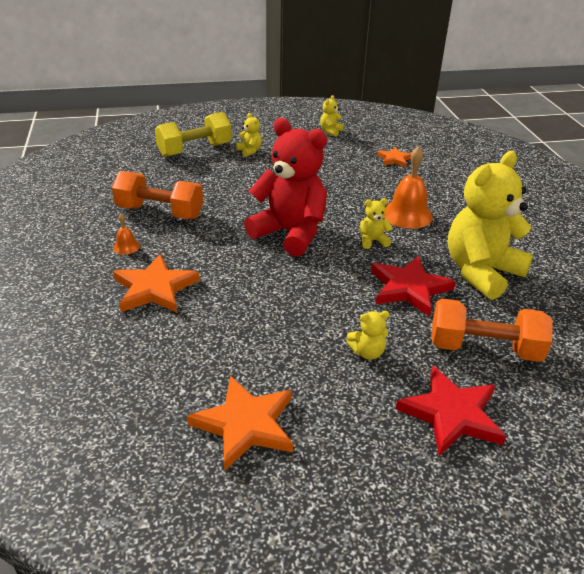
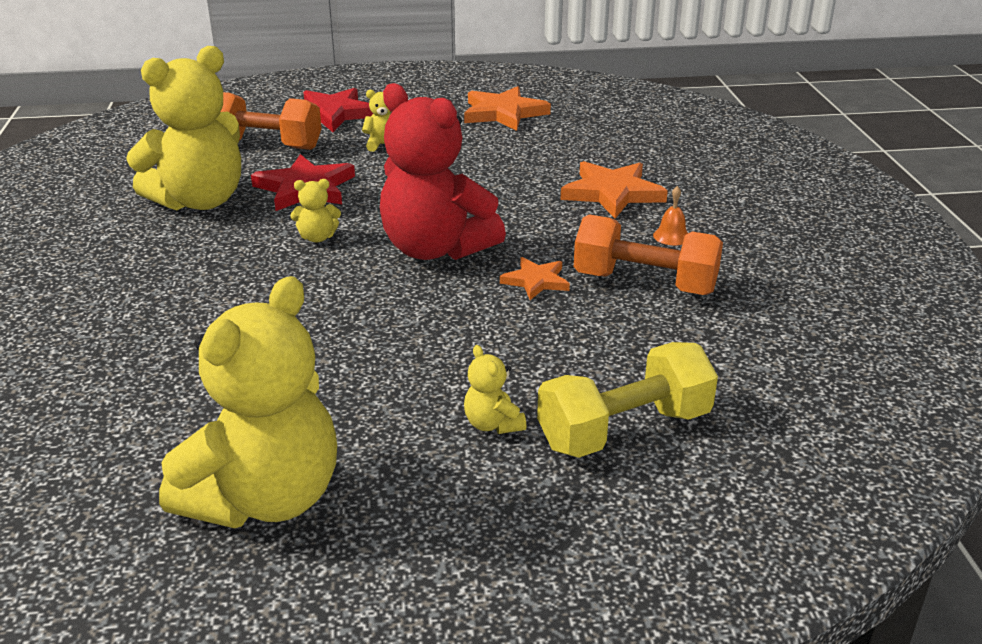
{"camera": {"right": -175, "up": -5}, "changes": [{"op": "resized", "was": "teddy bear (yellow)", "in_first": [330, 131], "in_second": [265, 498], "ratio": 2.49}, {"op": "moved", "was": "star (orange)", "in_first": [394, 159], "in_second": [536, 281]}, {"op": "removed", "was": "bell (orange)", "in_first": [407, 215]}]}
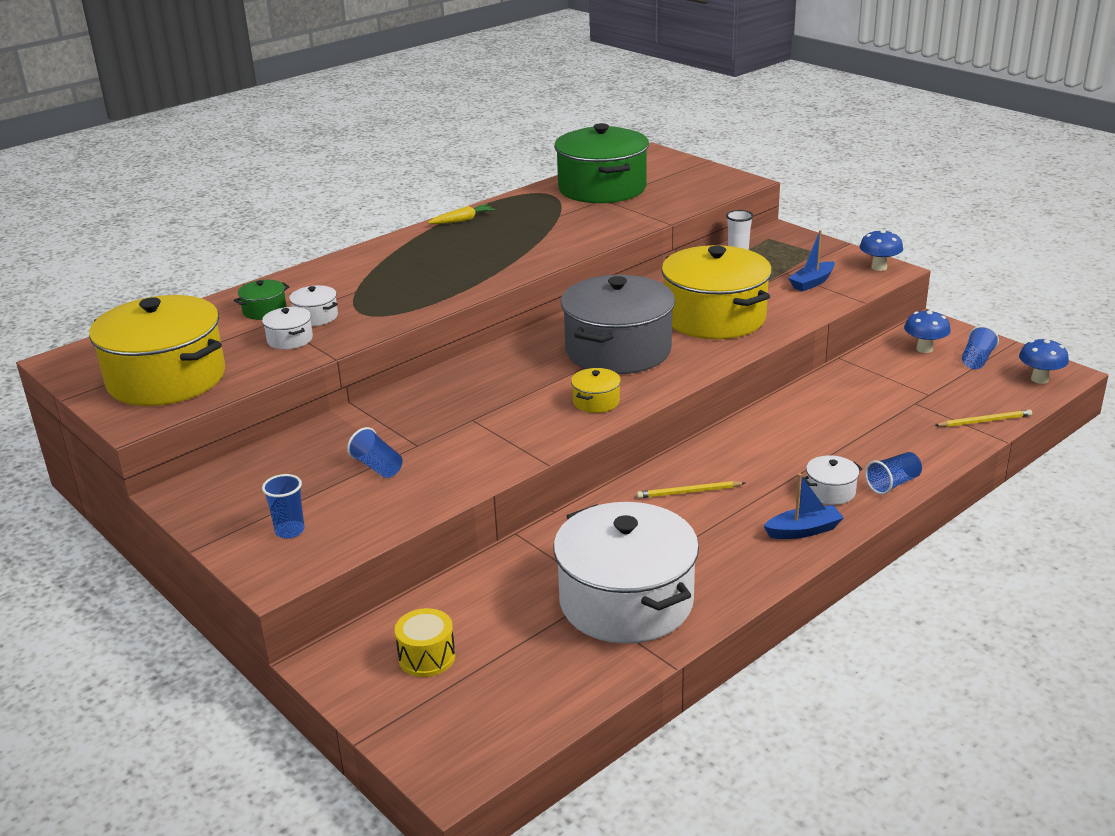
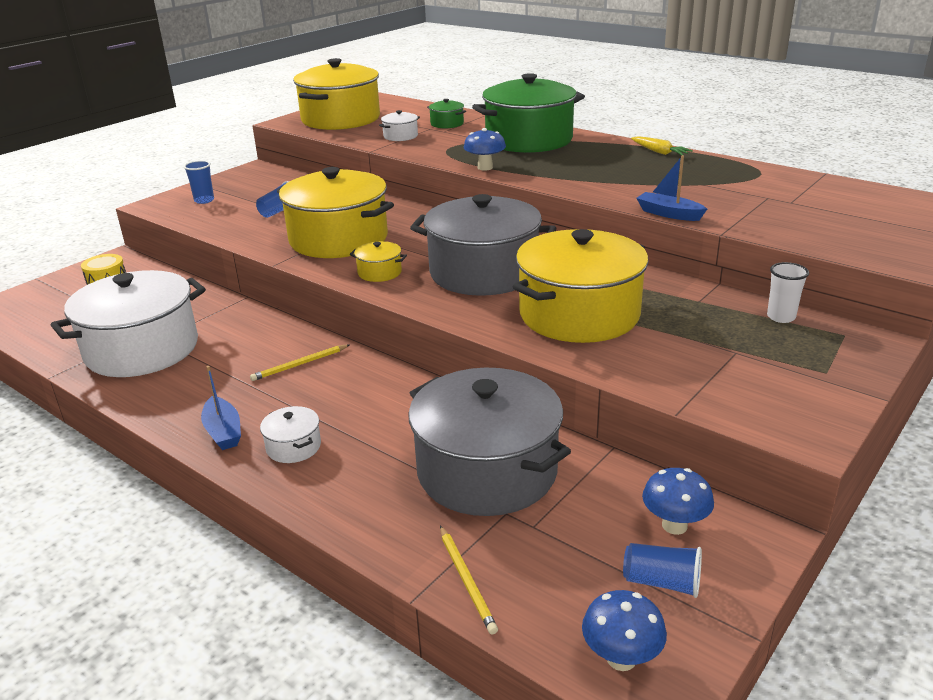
{"camera": {"right": 80, "up": 0}, "changes": [{"op": "turned", "was": "pencil (yellow)", "in_first": [688, 492], "in_second": [299, 364], "clockwise": -105}, {"op": "added", "now": "pot (yellow)", "in_second": [338, 239]}, {"op": "added", "now": "pot (grey)", "in_second": [487, 471]}, {"op": "moved", "was": "mushroom (blue)", "in_first": [879, 267], "in_second": [485, 167]}, {"op": "moved", "was": "pot (green)", "in_first": [602, 188], "in_second": [529, 140]}, {"op": "moved", "was": "boat (blue)", "in_first": [812, 282], "in_second": [669, 214]}, {"op": "removed", "was": "pot (white)", "in_first": [316, 317]}, {"op": "removed", "was": "cup (blue)", "in_first": [893, 484]}]}
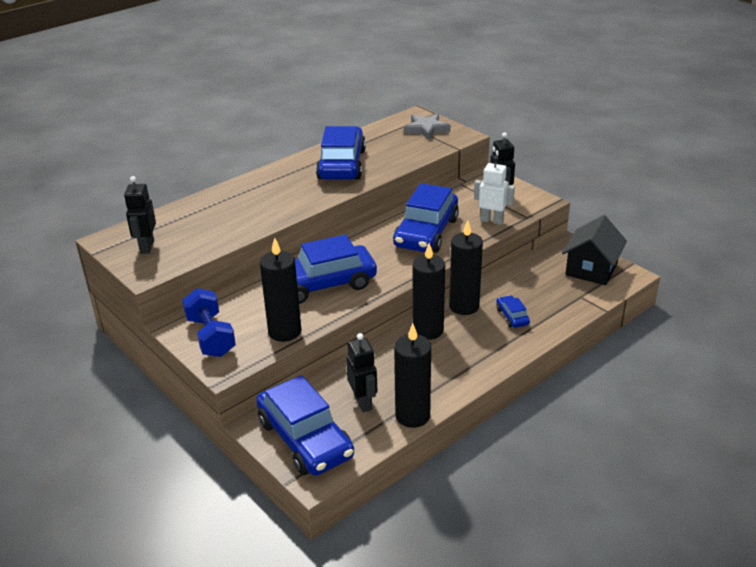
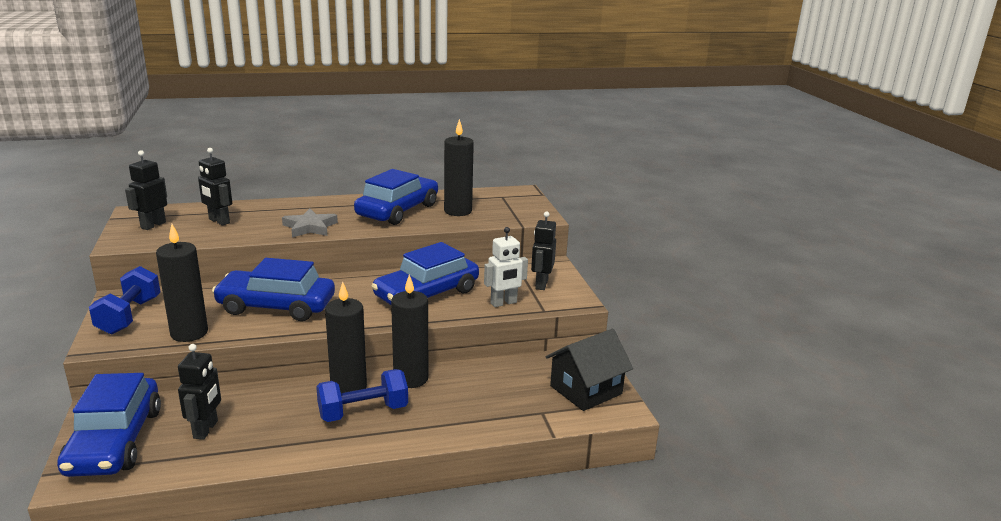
{"camera": {"right": 25, "up": -10}, "changes": [{"op": "added", "now": "robot (black)", "in_second": [219, 221]}, {"op": "moved", "was": "star (grey)", "in_first": [426, 129], "in_second": [310, 227]}, {"op": "added", "now": "dumbbell (blue)", "in_second": [363, 412]}, {"op": "moved", "was": "candle (black)", "in_first": [412, 416], "in_second": [458, 211]}, {"op": "turned", "was": "robot (white)", "in_first": [492, 220], "in_second": [503, 303], "clockwise": 105}, {"op": "removed", "was": "car (blue)", "in_first": [512, 316]}]}
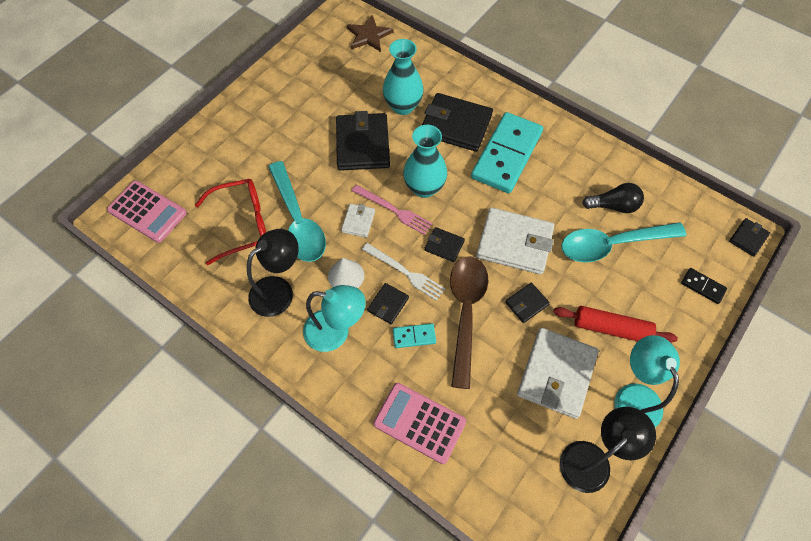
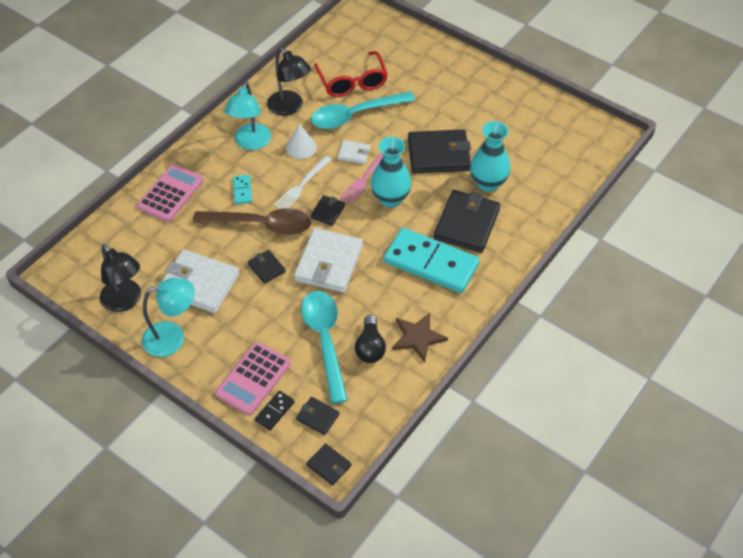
{"camera": {"right": 90, "up": -10}, "changes": [{"op": "moved", "was": "calculator (pink)", "in_first": [147, 212], "in_second": [253, 378]}, {"op": "moved", "was": "wallet (black)", "in_first": [388, 304], "in_second": [318, 417]}, {"op": "moved", "was": "star (brown)", "in_first": [369, 35], "in_second": [418, 337]}, {"op": "removed", "was": "rolling pin (red)", "in_first": [611, 328]}]}
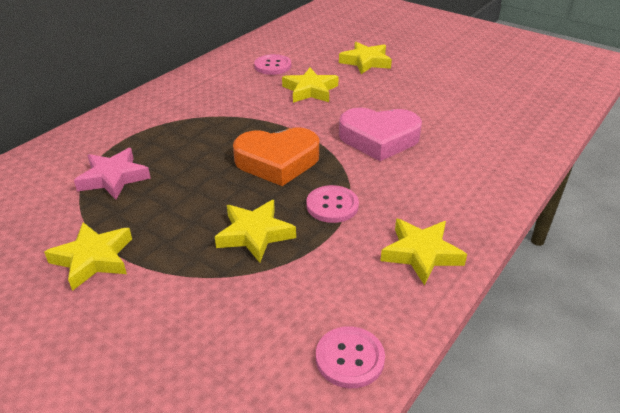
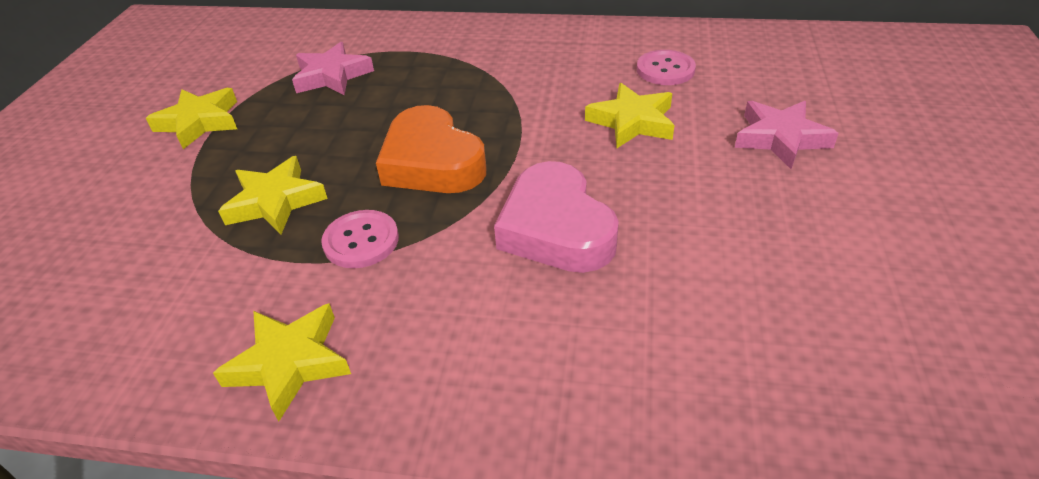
{"camera": {"right": 65, "up": 5}, "changes": [{"op": "recoloured", "was": "star (yellow)", "now": "star (pink)", "in_first": [366, 62], "in_second": [780, 138]}, {"op": "removed", "was": "button (pink)", "in_first": [349, 358]}]}
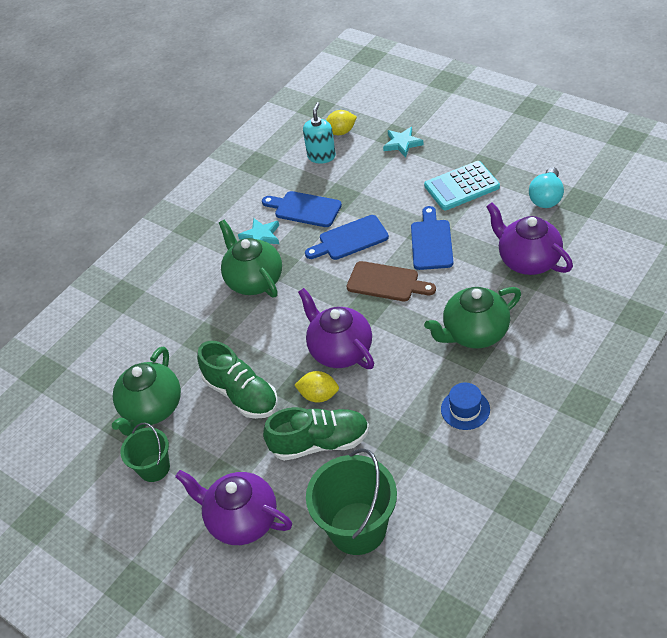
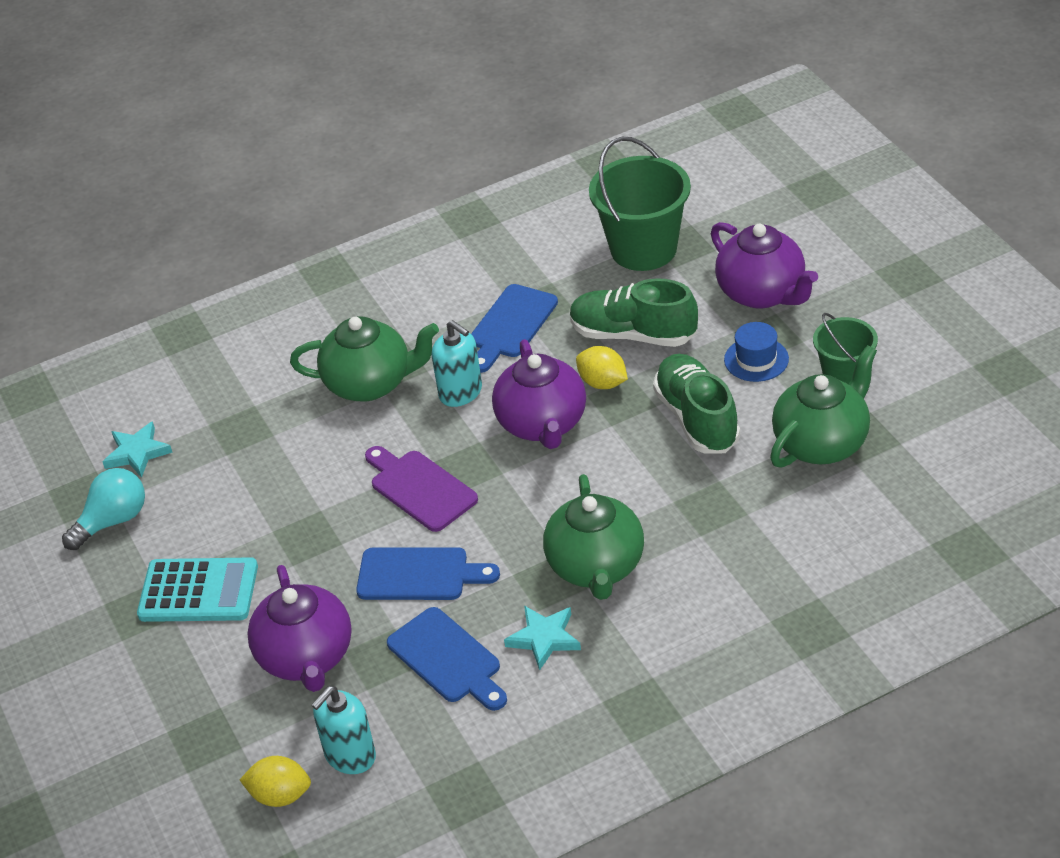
{"camera": {"right": -155, "up": -5}, "changes": [{"op": "moved", "was": "star (turquoise)", "in_first": [402, 144], "in_second": [137, 453]}, {"op": "moved", "was": "teapot (purple)", "in_first": [527, 260], "in_second": [306, 658]}, {"op": "recoloured", "was": "cutting board (brown)", "now": "cutting board (purple)", "in_first": [386, 282], "in_second": [420, 488]}, {"op": "added", "now": "soap dispenser (turquoise)", "in_second": [461, 392]}, {"op": "moved", "was": "cutting board (blue)", "in_first": [431, 242], "in_second": [510, 325]}, {"op": "moved", "was": "hat (blue)", "in_first": [465, 409], "in_second": [756, 359]}]}
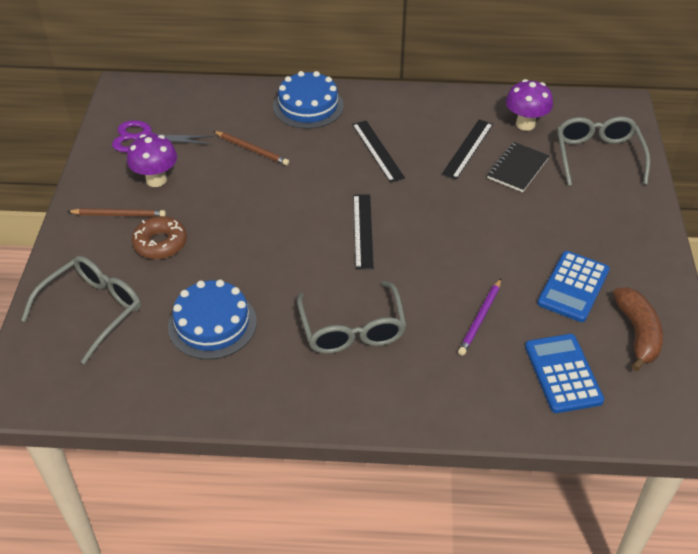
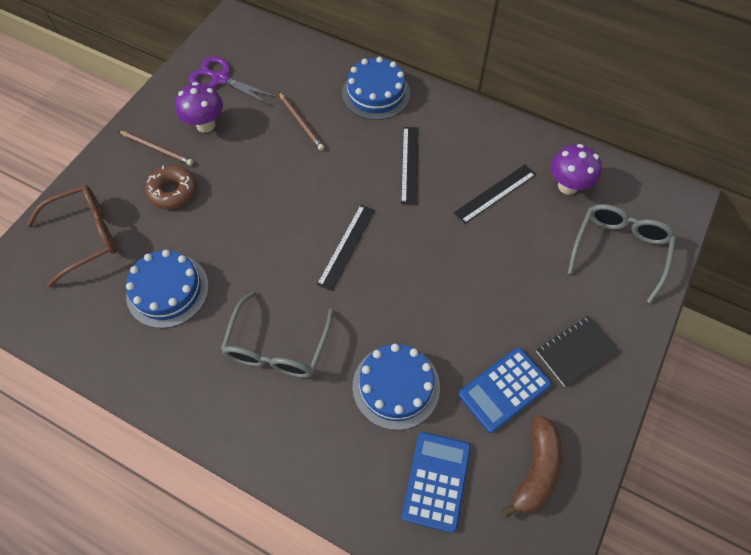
{"camera": {"right": 25, "up": 15}, "changes": [{"op": "recoloured", "was": "glasses (grey)", "now": "glasses (brown)", "in_first": [93, 310], "in_second": [85, 236]}, {"op": "replaced", "was": "pencil (purple)", "now": "cake (blue)", "in_first": [480, 319], "in_second": [396, 386]}, {"op": "moved", "was": "notebook (black)", "in_first": [517, 168], "in_second": [575, 351]}]}
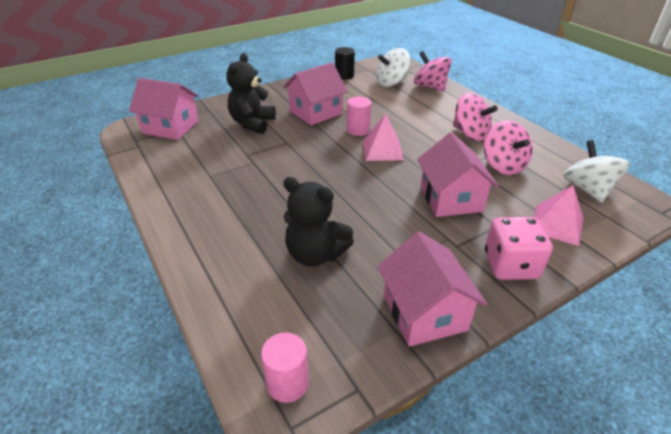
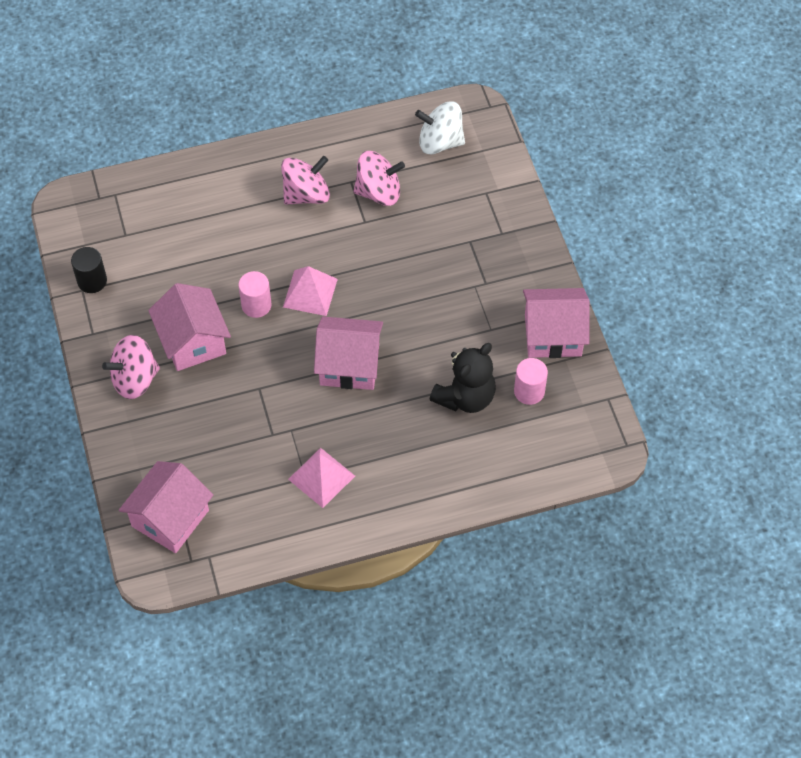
{"camera": {"right": -75, "up": 20}, "changes": [{"op": "moved", "was": "spinning top (pink)", "in_first": [430, 87], "in_second": [135, 379]}, {"op": "moved", "was": "pyramid (pink)", "in_first": [556, 224], "in_second": [321, 477]}, {"op": "moved", "was": "house (pink)", "in_first": [451, 199], "in_second": [349, 365]}, {"op": "moved", "was": "cylinder (pink)", "in_first": [287, 383], "in_second": [529, 391]}, {"op": "removed", "was": "teddy bear (black)", "in_first": [252, 123]}, {"op": "removed", "was": "spinning top (white)", "in_first": [391, 83]}, {"op": "removed", "was": "dice (pink)", "in_first": [510, 265]}]}
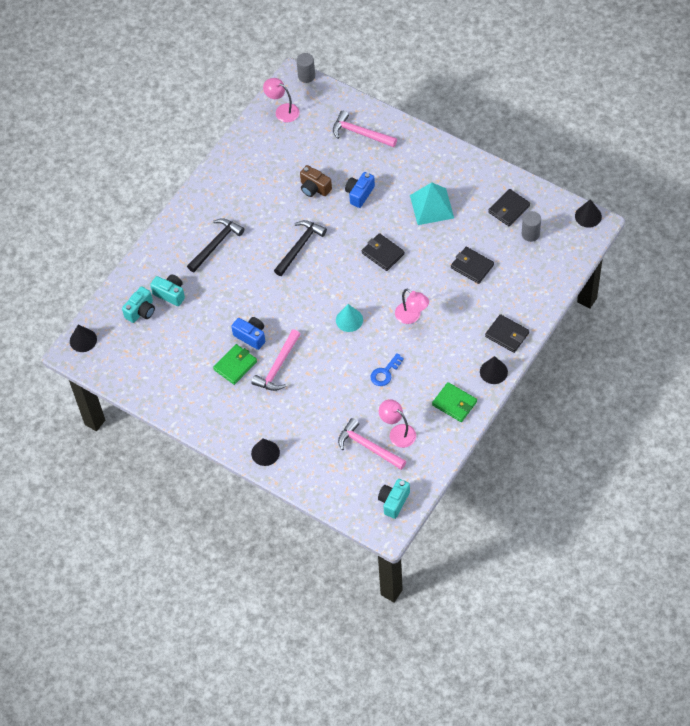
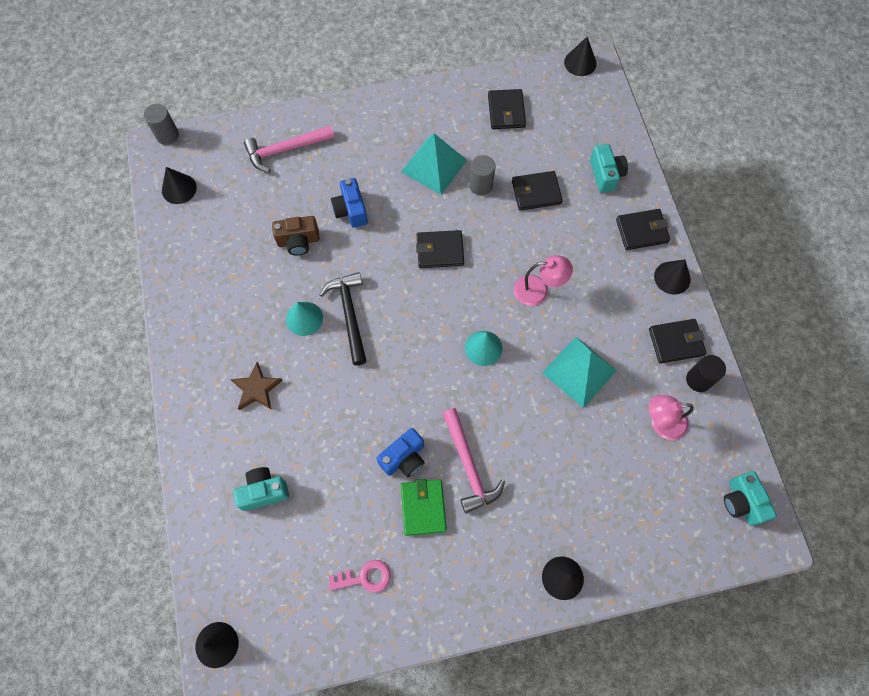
{"camera": {"right": -50, "up": 10}, "changes": [{"op": "replaced", "was": "lamp (pink)", "now": "cone (black)", "in_first": [282, 111], "in_second": [179, 189]}, {"op": "replaced", "was": "hammer (black)", "now": "star (brown)", "in_first": [216, 244], "in_second": [257, 388]}, {"op": "added", "now": "cone (turquoise)", "in_second": [304, 318]}, {"op": "added", "now": "key (pink)", "in_second": [365, 577]}, {"op": "turned", "was": "camera (blue)", "in_first": [251, 336], "in_second": [404, 458], "clockwise": 150}, {"op": "moved", "was": "cylinder (grey)", "in_first": [530, 234], "in_second": [481, 185]}, {"op": "replaced", "was": "key (blue)", "now": "pyramid (turquoise)", "in_first": [385, 373], "in_second": [579, 371]}, {"op": "moved", "was": "camera (turquoise)", "in_first": [141, 311], "in_second": [605, 174]}, {"op": "recoloured", "was": "wallet (green)", "now": "wallet (black)", "in_first": [454, 403], "in_second": [676, 342]}, {"op": "added", "now": "cylinder (black)", "in_second": [698, 380]}, {"op": "removed", "was": "hammer (pink)", "in_first": [368, 446]}]}
